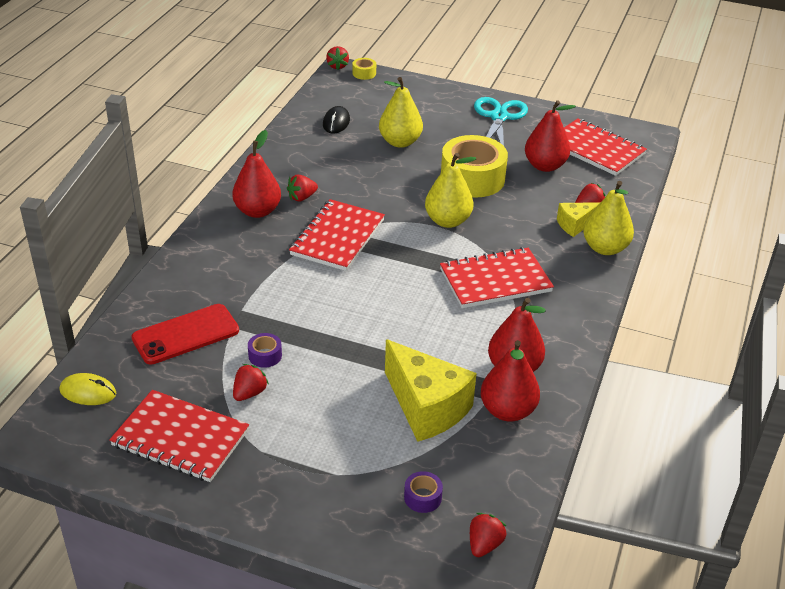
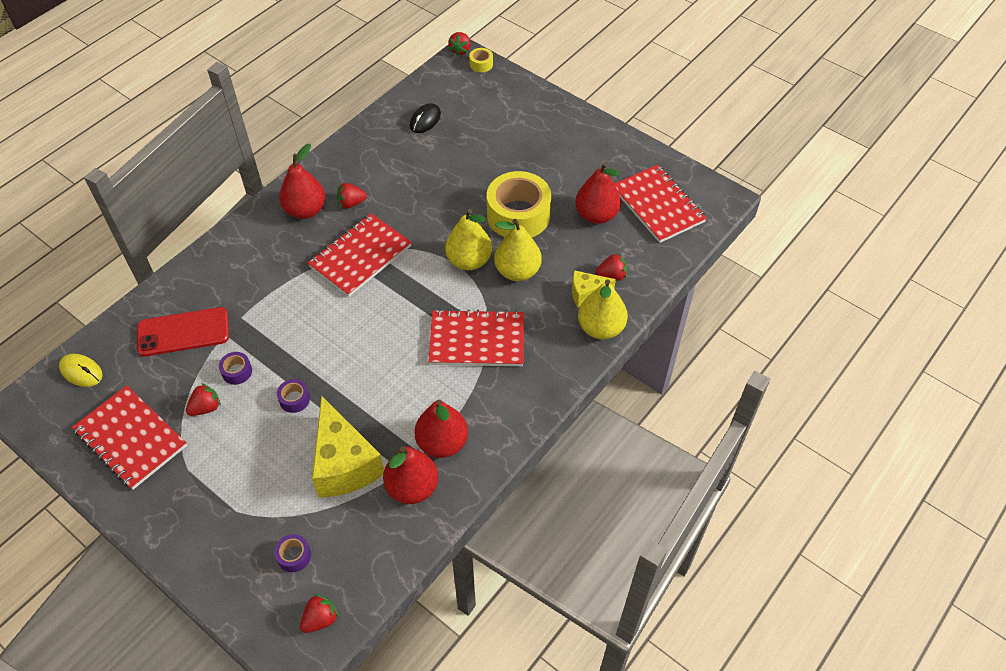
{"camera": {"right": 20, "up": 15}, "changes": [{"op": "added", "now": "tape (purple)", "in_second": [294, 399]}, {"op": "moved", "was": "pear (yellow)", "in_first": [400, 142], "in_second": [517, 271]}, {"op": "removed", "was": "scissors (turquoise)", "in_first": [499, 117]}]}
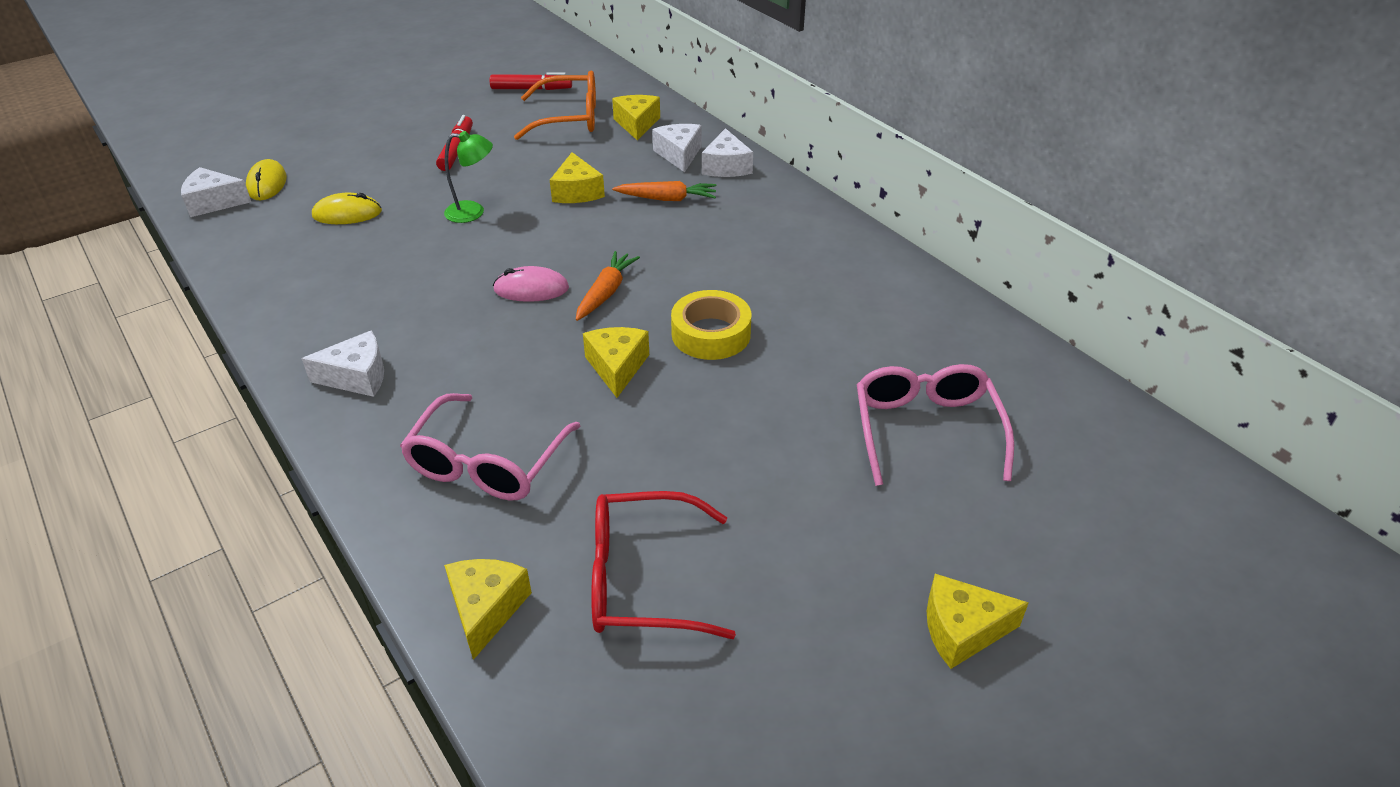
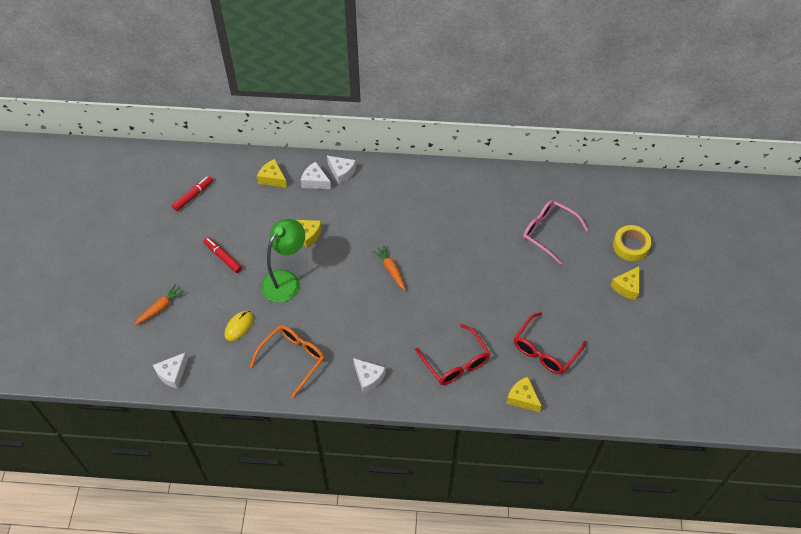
{"camera": {"right": -50, "up": 15}, "changes": [{"op": "moved", "was": "carrot (orange)", "in_first": [667, 199], "in_second": [160, 307]}, {"op": "moved", "was": "glasses (orange)", "in_first": [568, 118], "in_second": [292, 359]}, {"op": "resized", "was": "lamp (green)", "in_first": [473, 212], "in_second": [286, 280], "ratio": 1.8}, {"op": "turned", "was": "cheese (white)", "in_first": [357, 376], "in_second": [368, 378], "clockwise": 105}, {"op": "recoloured", "was": "glasses (pink)", "now": "glasses (red)", "in_first": [488, 462], "in_second": [455, 362]}, {"op": "moved", "was": "tape (yellow)", "in_first": [711, 334], "in_second": [630, 246]}, {"op": "removed", "was": "mouse (yellow)", "in_first": [267, 184]}, {"op": "removed", "was": "mouse (pink)", "in_first": [531, 289]}, {"op": "removed", "was": "cheese (yellow)", "in_first": [617, 367]}]}
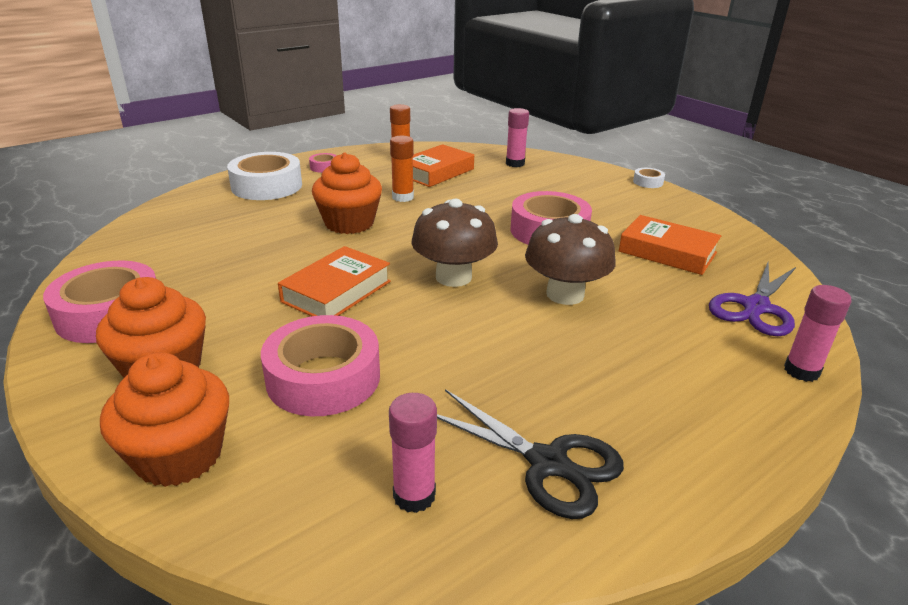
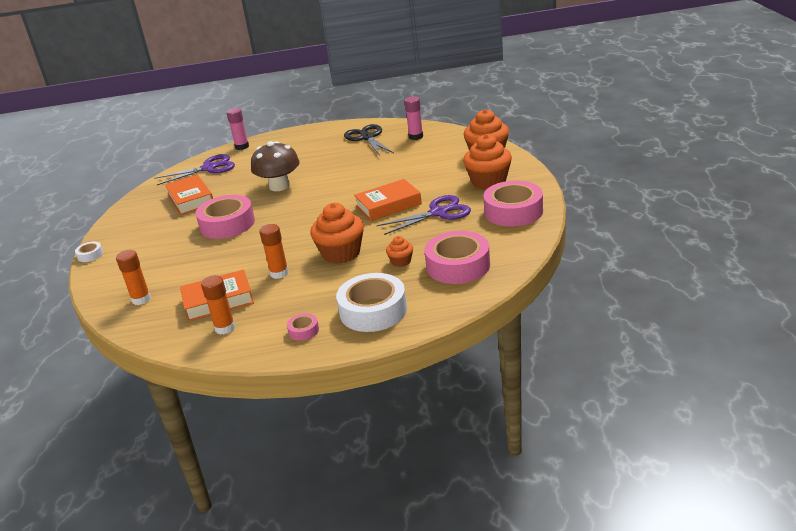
{"camera": {"right": -145, "up": 0}, "changes": [{"op": "recoloured", "was": "glue stick (pink)", "now": "glue stick (orange)", "in_first": [515, 163], "in_second": [141, 299]}, {"op": "added", "now": "scissors (purple)", "in_second": [438, 213]}, {"op": "added", "now": "cupcake (orange)", "in_second": [401, 261]}, {"op": "moved", "was": "tape (pink)", "in_first": [323, 378], "in_second": [458, 265]}, {"op": "removed", "was": "mushroom (brown)", "in_first": [453, 277]}]}
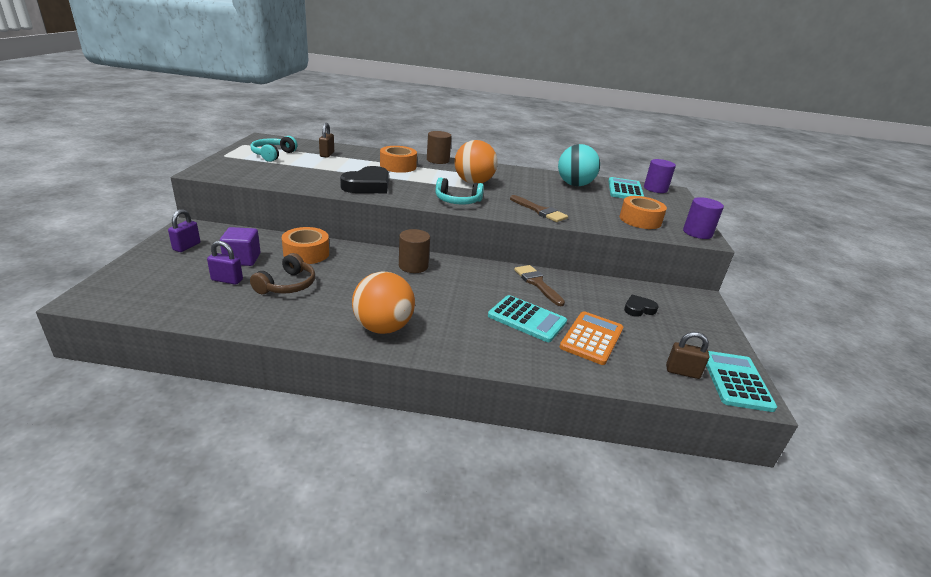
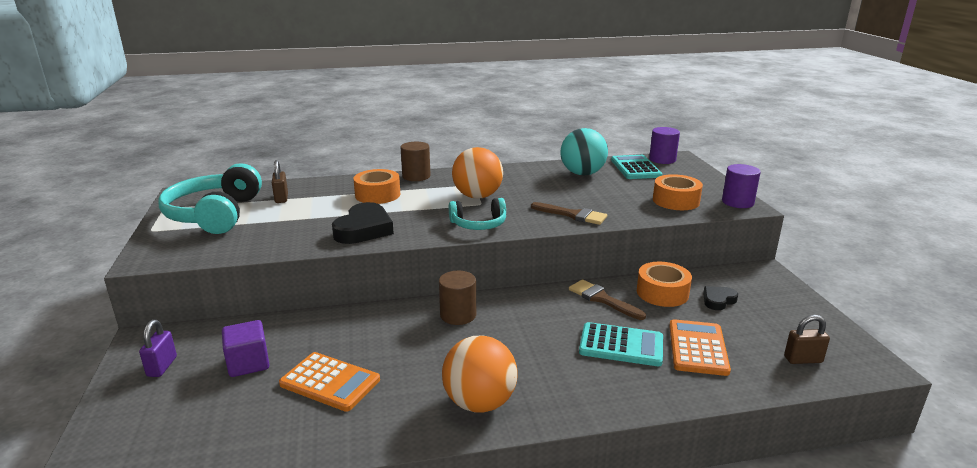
{"camera": {"right": -15, "up": -5}, "changes": [{"op": "resized", "was": "headphones (turquoise)", "in_first": [273, 155], "in_second": [215, 214], "ratio": 1.79}, {"op": "replaced", "was": "headphones (brown)", "now": "calculator (orange)", "in_first": [287, 285], "in_second": [330, 382]}, {"op": "moved", "was": "tape (orange)", "in_first": [306, 253], "in_second": [662, 293]}, {"op": "removed", "was": "padlock (purple)", "in_first": [227, 280]}, {"op": "removed", "was": "calculator (turquoise)", "in_first": [736, 381]}]}
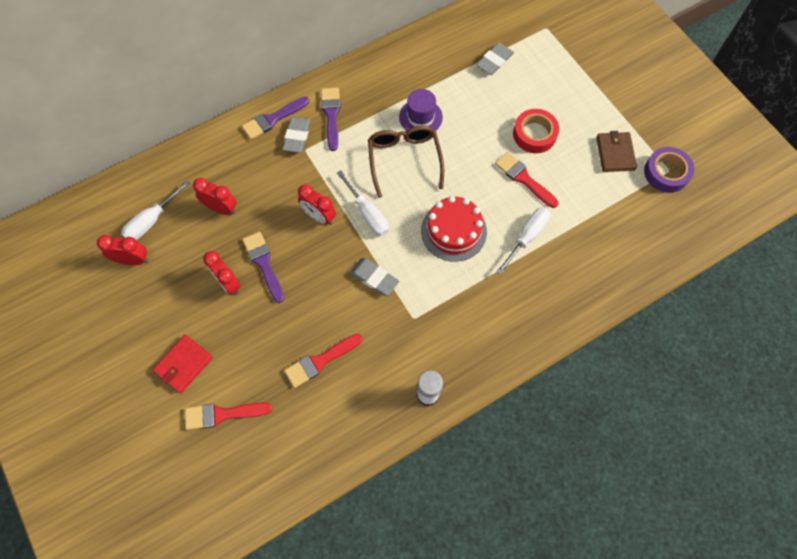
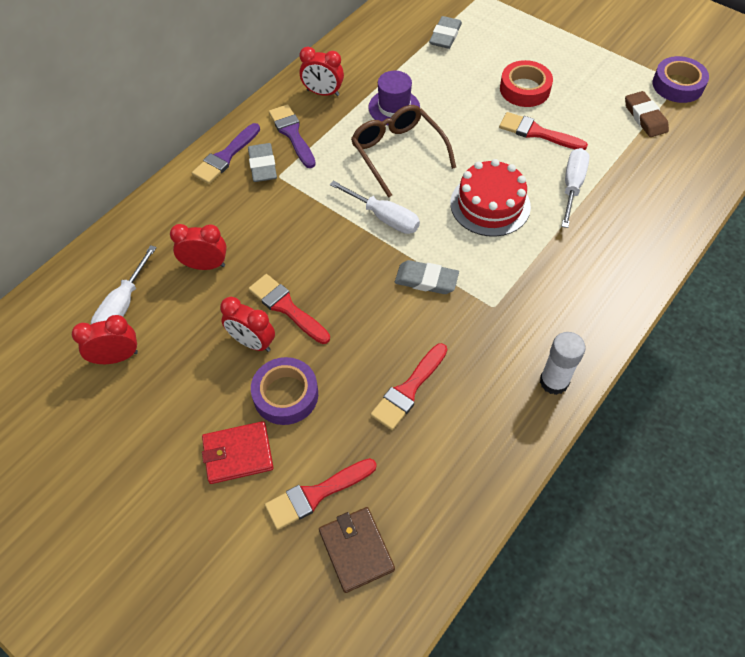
{"camera": {"right": -20, "up": -10}, "changes": [{"op": "turned", "was": "wallet (red)", "in_first": [184, 364], "in_second": [238, 454], "clockwise": 60}, {"op": "recoloured", "was": "brush (purple)", "now": "brush (red)", "in_first": [263, 264], "in_second": [286, 307]}, {"op": "added", "now": "tape (purple)", "in_second": [285, 395]}, {"op": "moved", "was": "clock (red)", "in_first": [319, 217], "in_second": [323, 93]}, {"op": "moved", "was": "wallet (brown)", "in_first": [615, 153], "in_second": [356, 550]}, {"op": "added", "now": "eraser (brown)", "in_second": [645, 117]}]}
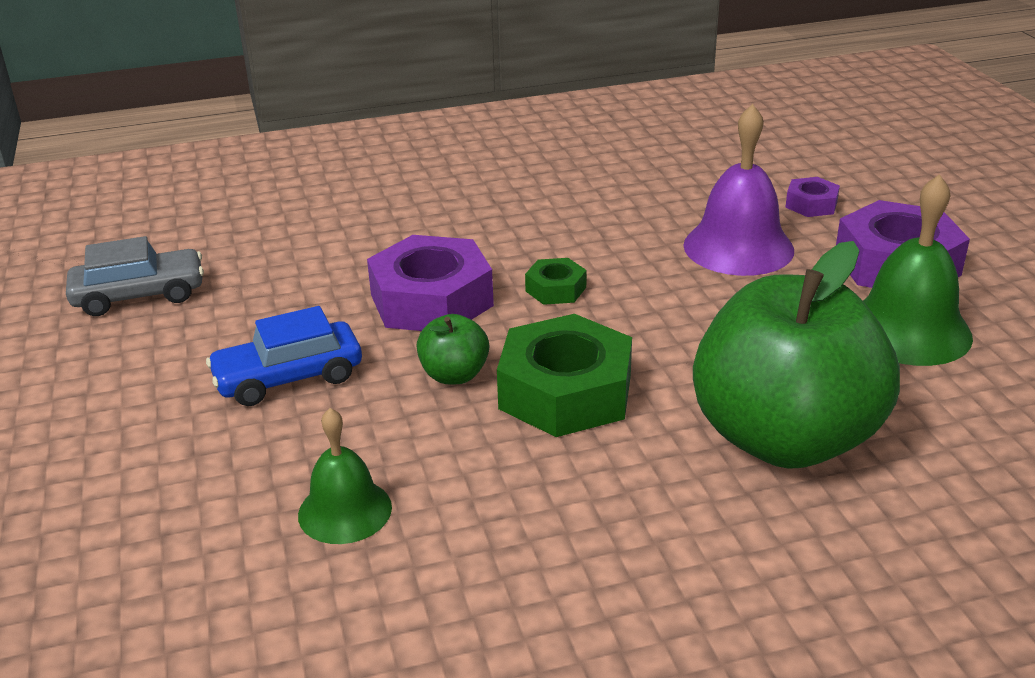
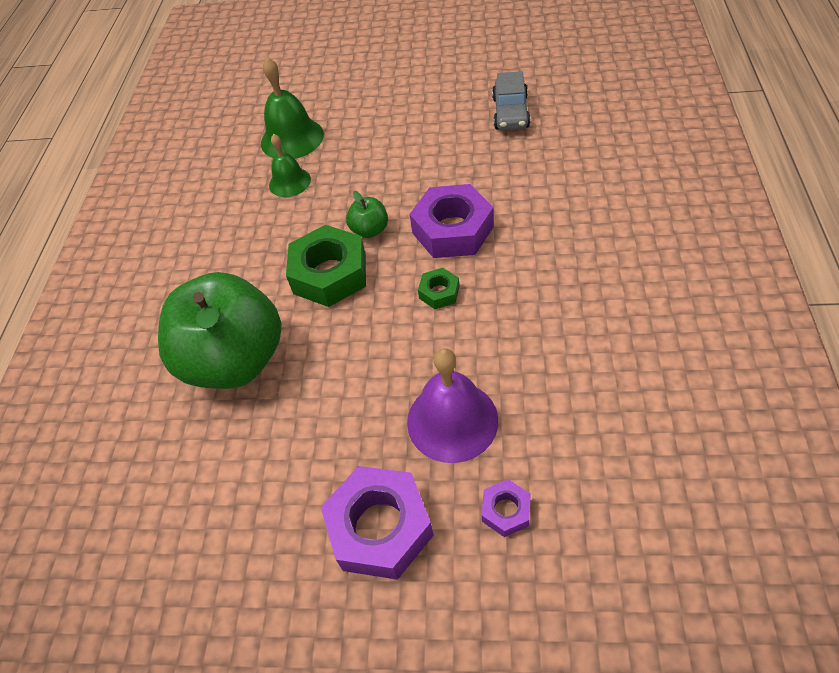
{"camera": {"right": 115, "up": 20}, "changes": [{"op": "moved", "was": "bell (green)", "in_first": [907, 330], "in_second": [292, 138]}, {"op": "removed", "was": "car (blue)", "in_first": [289, 378]}]}
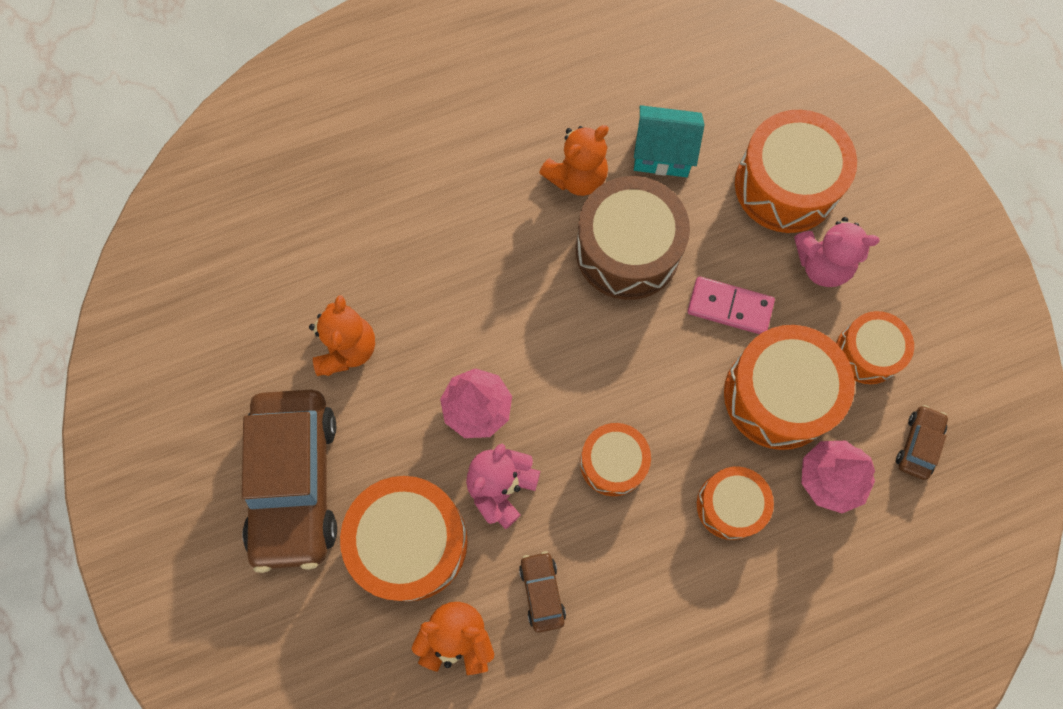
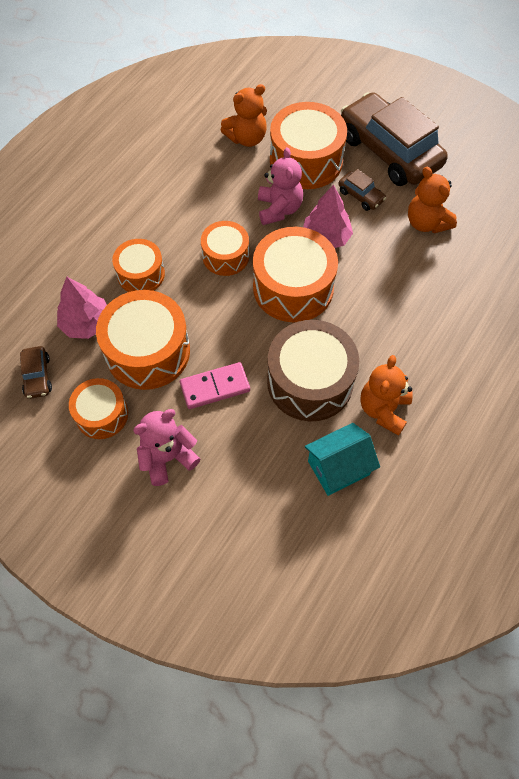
{"camera": {"right": 145, "up": -10}, "changes": [{"op": "moved", "was": "drum (orange)", "in_first": [785, 185], "in_second": [293, 287]}, {"op": "moved", "was": "car (brown)", "in_first": [542, 592], "in_second": [360, 196]}]}
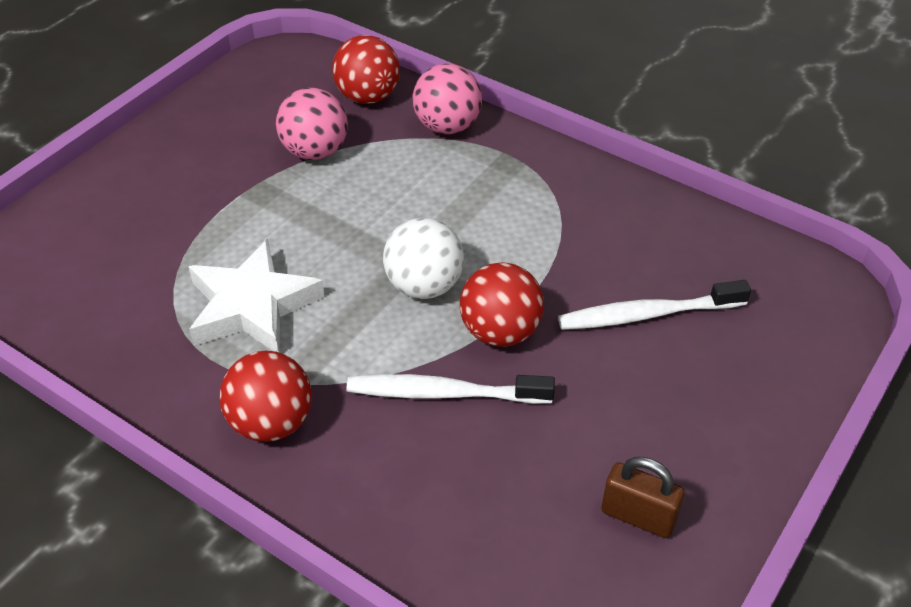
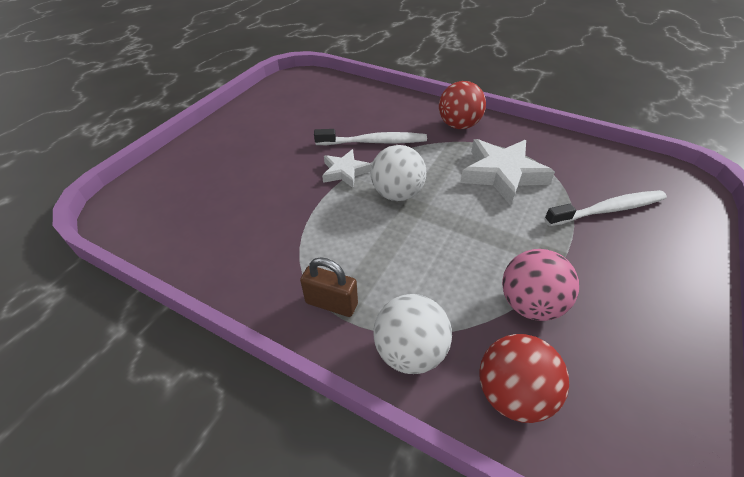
{"camera": {"right": 175, "up": 0}, "changes": [{"op": "moved", "was": "padlock (brown)", "in_first": [638, 516], "in_second": [331, 303]}, {"op": "replaced", "was": "ball (red)", "now": "star (white)", "in_first": [500, 332], "in_second": [345, 172]}, {"op": "recoloured", "was": "ball (pink)", "now": "ball (white)", "in_first": [447, 126], "in_second": [410, 351]}, {"op": "moved", "was": "toothbrush (white)", "in_first": [647, 314], "in_second": [607, 210]}]}
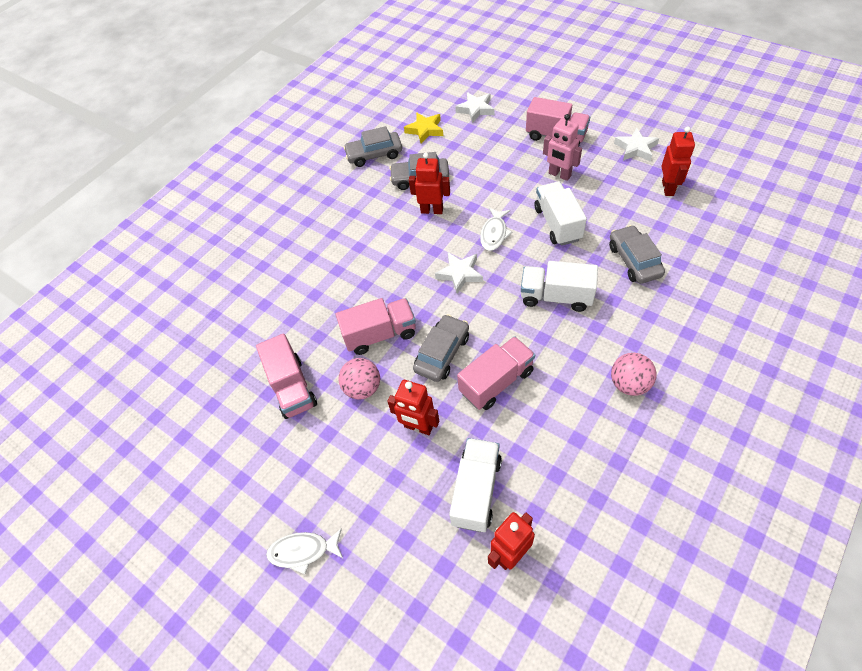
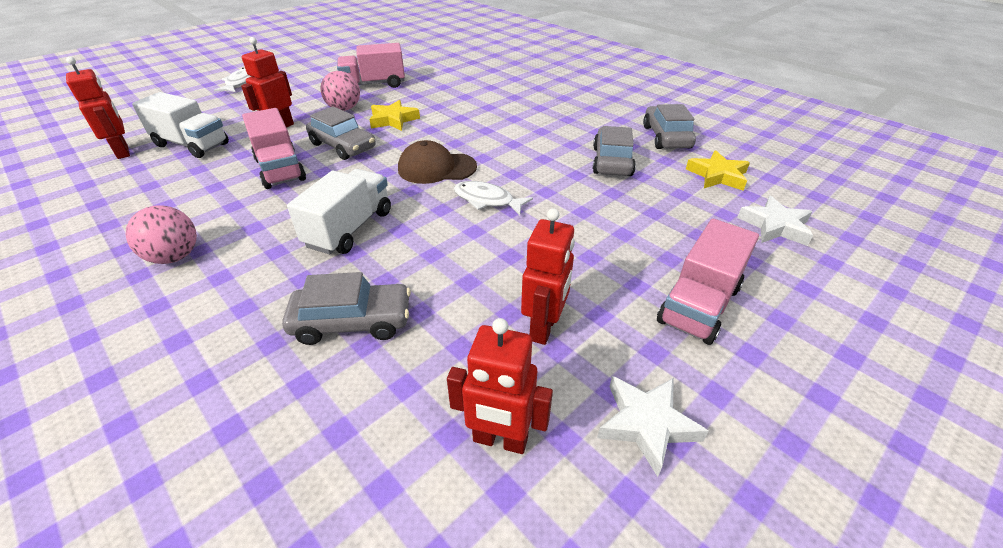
{"camera": {"right": 95, "up": -15}, "changes": [{"op": "replaced", "was": "truck (pink)", "now": "star (yellow)", "in_first": [380, 334], "in_second": [393, 120]}, {"op": "replaced", "was": "star (white)", "now": "cap (brown)", "in_first": [460, 274], "in_second": [436, 168]}, {"op": "moved", "was": "robot (red)", "in_first": [432, 210], "in_second": [544, 328]}, {"op": "removed", "was": "truck (white)", "in_first": [557, 224]}, {"op": "removed", "was": "robot (pink)", "in_first": [559, 175]}]}
